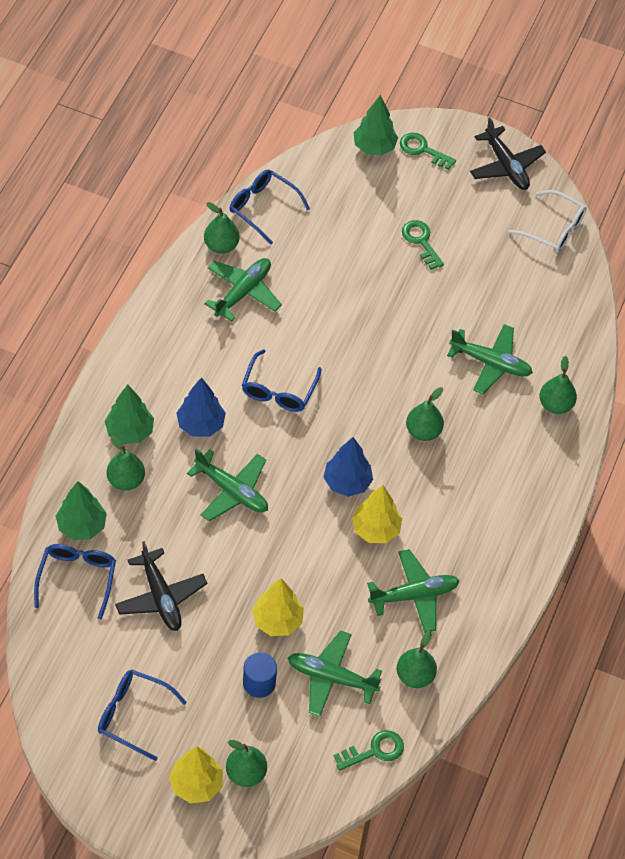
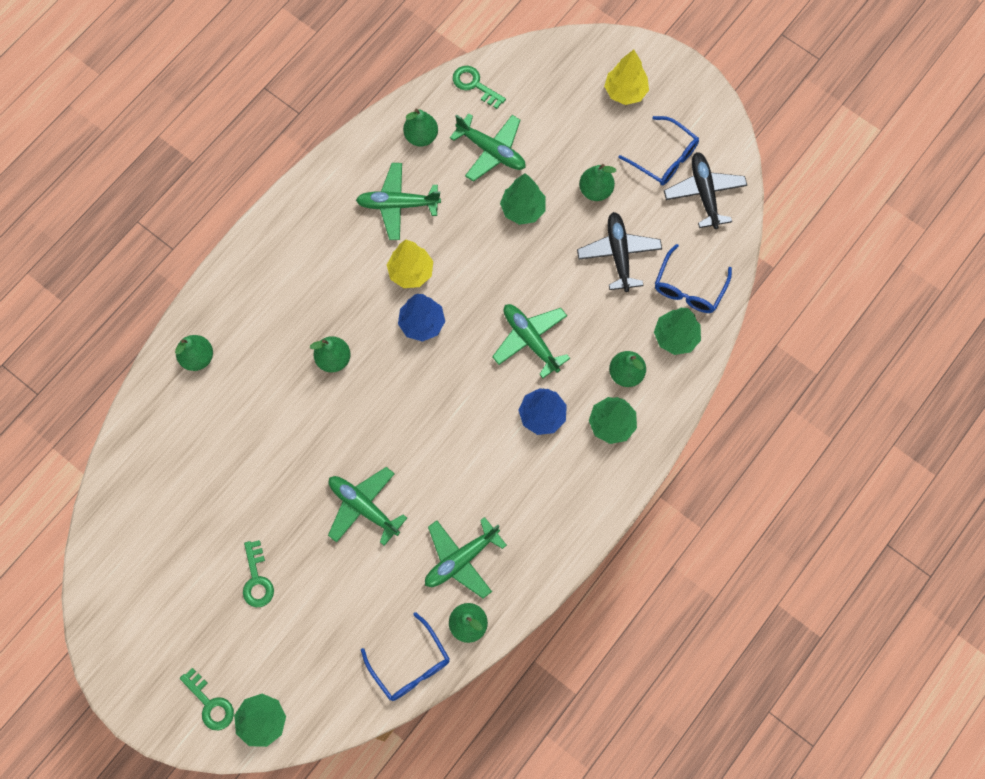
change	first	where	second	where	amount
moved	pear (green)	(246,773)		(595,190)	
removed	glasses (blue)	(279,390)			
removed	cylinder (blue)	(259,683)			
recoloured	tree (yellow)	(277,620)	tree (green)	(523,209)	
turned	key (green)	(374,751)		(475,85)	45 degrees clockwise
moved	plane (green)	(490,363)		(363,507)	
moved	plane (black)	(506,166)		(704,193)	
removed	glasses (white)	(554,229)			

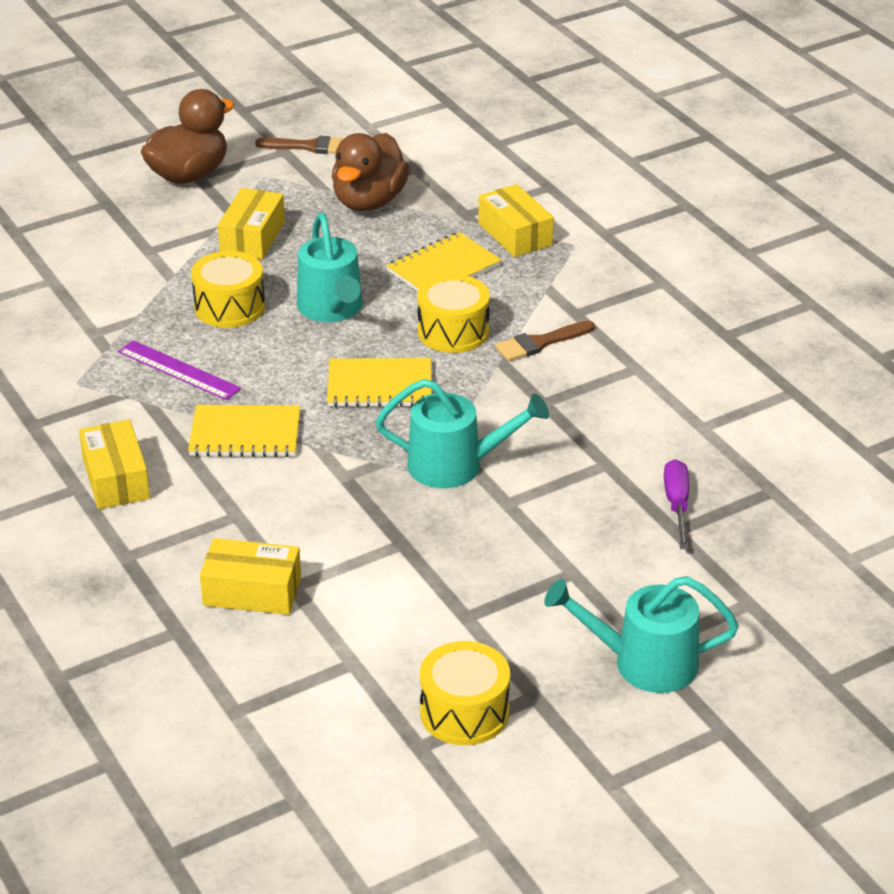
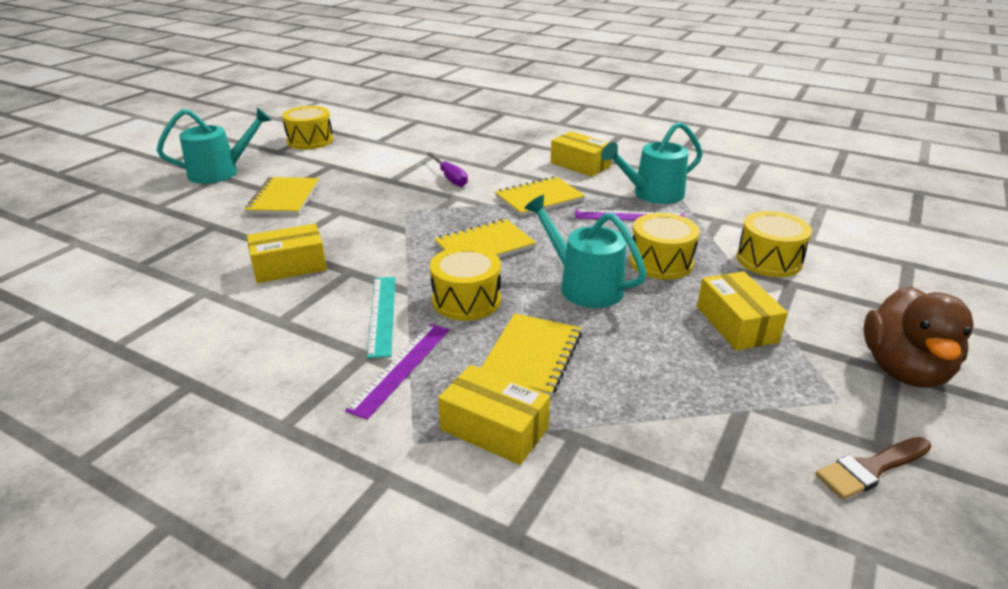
change	first	where	second	where	amount
moved	box (yellow)	(252,591)		(289,266)	
removed	duck (brown)	(369,201)			
moved	watering can (turquoise)	(456,465)		(652,194)	
replaced	brush (brown)	(540,343)	ruler (turquoise)	(382,315)	
moved	screwdriver (purple)	(677,505)		(450,178)	
added			notebook (yellow)	(284,198)	
added			ruler (purple)	(401,368)	
added			drum (yellow)	(769,260)	

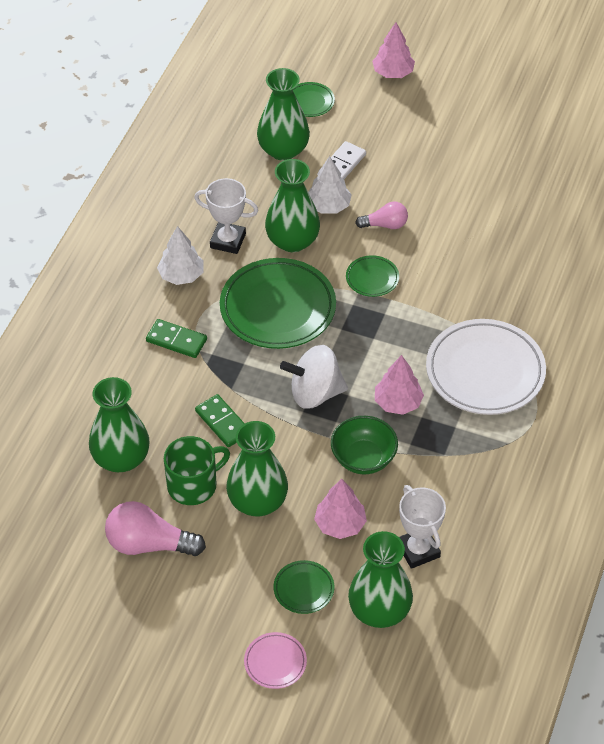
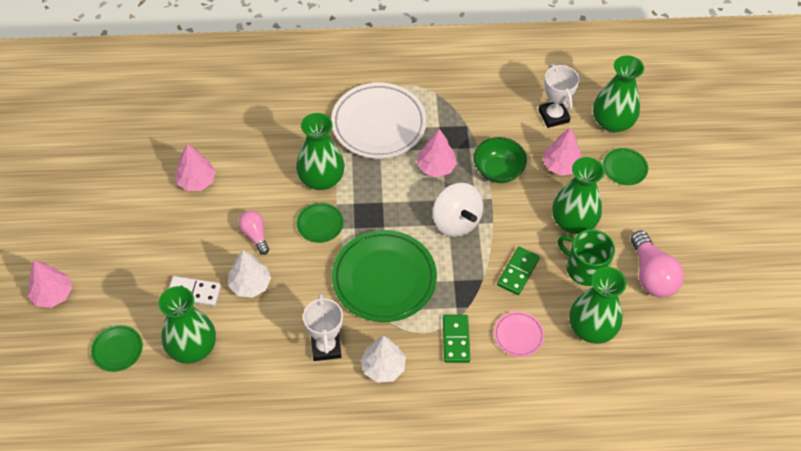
change	first	where	second	where	amount
moved	plate (pink)	(275,662)		(518,335)	
moved	vase (green)	(292,241)		(321,179)	
turned	trophy (white)	(418,550)		(553,116)	60 degrees counterclockwise
added			tree (pink)	(197,181)	

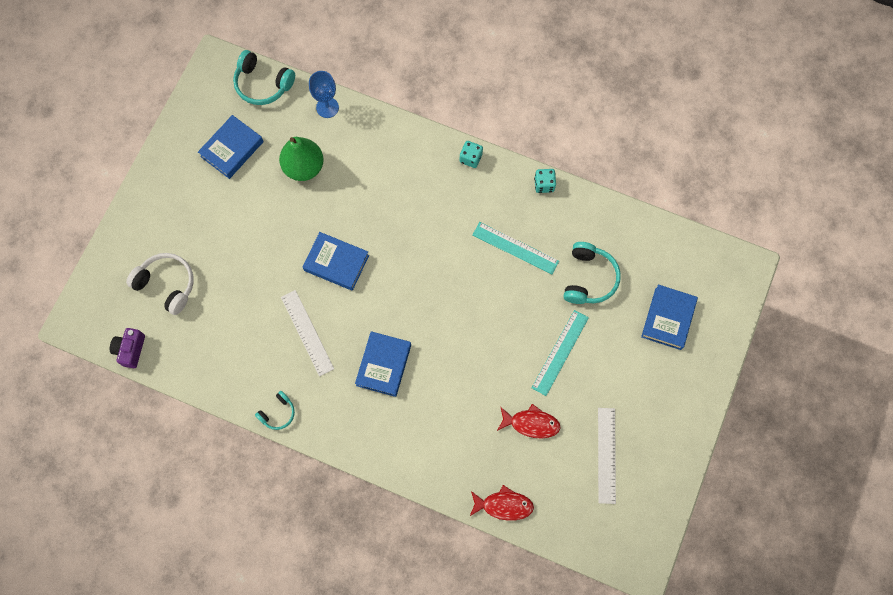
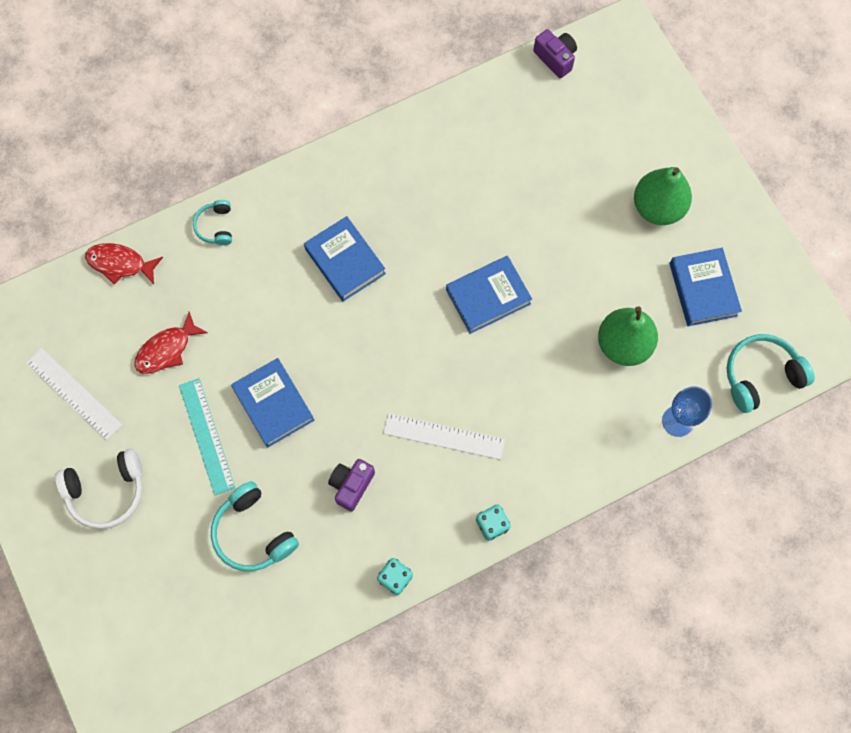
change	first	where	second	where	amount
moved	headphones (white)	(167,284)		(107,491)	
moved	headphones (turquoise)	(278,413)		(215,226)	
moved	ruler (white)	(307,332)		(443,436)	
turned	fish (red)	(504,505)		(120,264)	60 degrees clockwise
replaced	ruler (turquoise)	(515,248)	camera (purple)	(351,485)	
moved	book (blue)	(668,318)		(273,404)	
added			pear (green)	(657,207)	

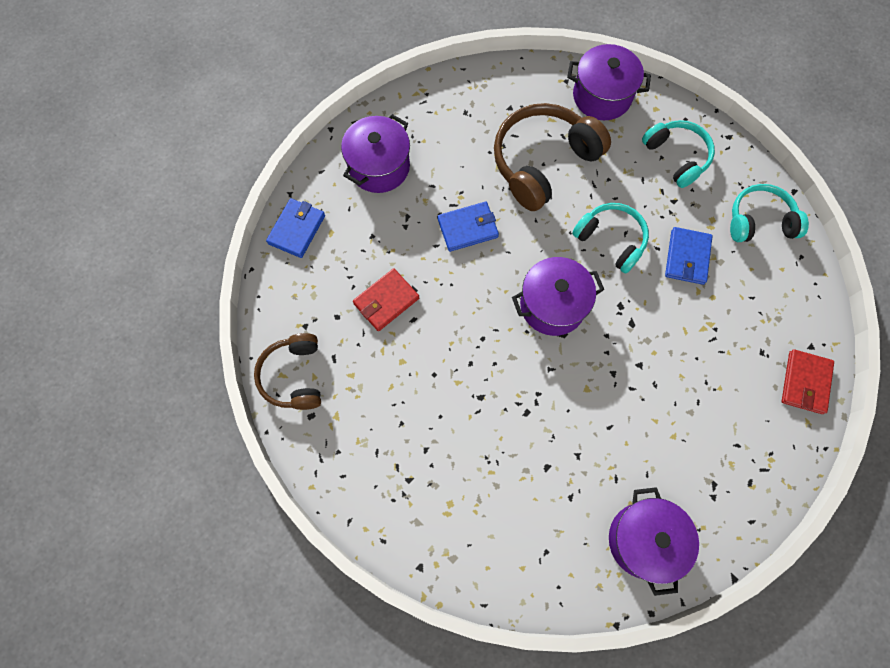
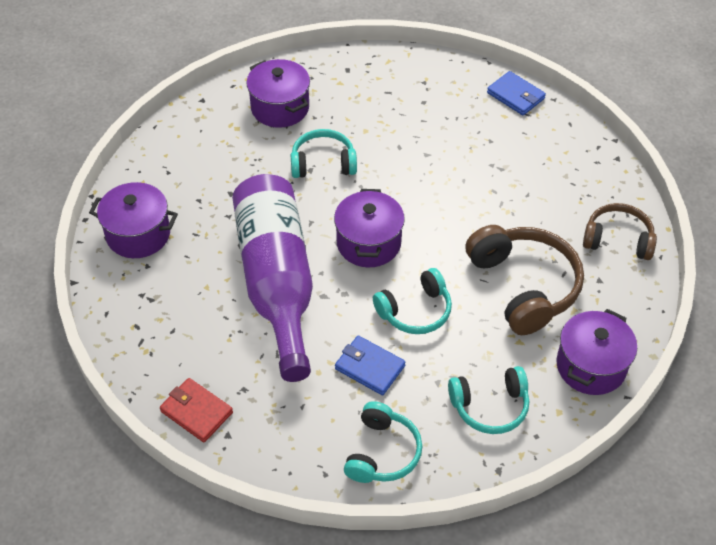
change	first	where	second	where	amount
moved	headphones (brown)	(294,376)		(618,239)	
moved	pot (purple)	(379,167)		(280,108)	
removed	wallet (red)	(386,301)			
removed	wallet (blue)	(467,228)			
added			bottle (purple)	(277,282)	
added			headphones (turquoise)	(323,163)	

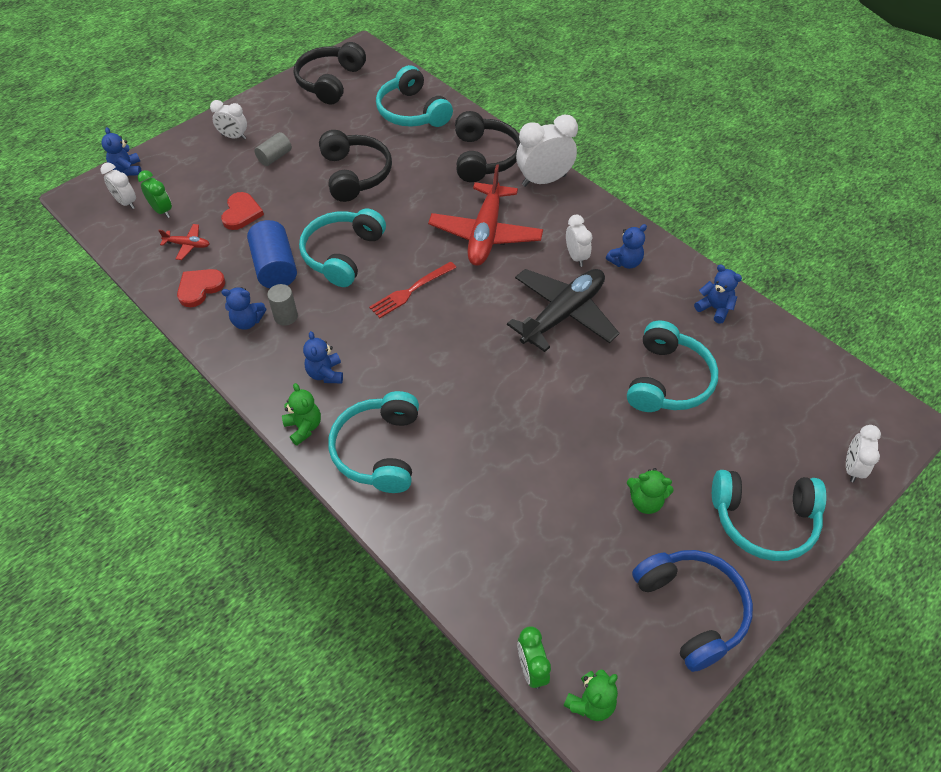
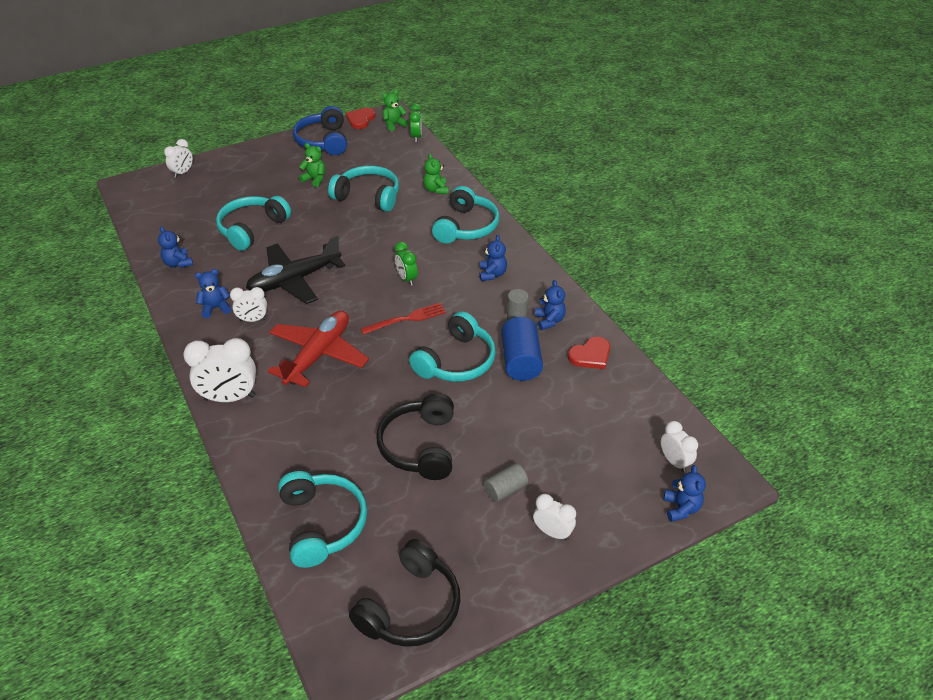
change	first	where	second	where	amount
moved	clock (green)	(162,211)		(407,279)	
removed	plane (red)	(188,245)			
moved	heart (red)	(241,213)		(360,120)	
turned	teddy bear (blue)	(247,321)		(549,320)	60 degrees clockwise
moved	teddy bear (green)	(304,427)		(436,190)	
removed	headphones (black)	(484,157)			
turned	clock (white)	(576,257)		(253,320)	90 degrees counterclockwise
moved	headphones (turquoise)	(763,520)		(368,197)	

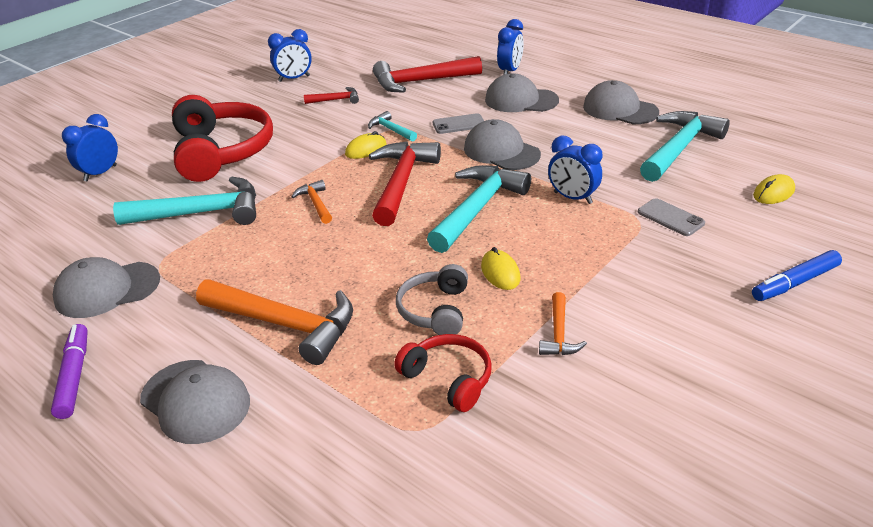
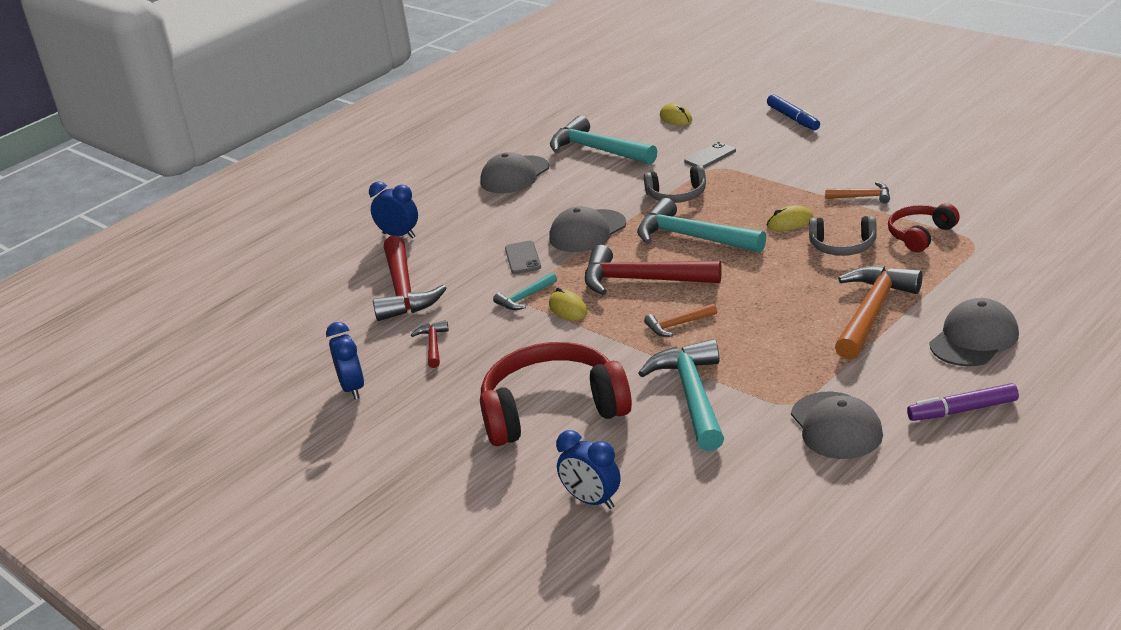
change	first	where	second	where	amount
removed	cap (grey)	(521,100)			
replaced	clock (blue)	(572,198)	headphones (grey)	(677,195)	

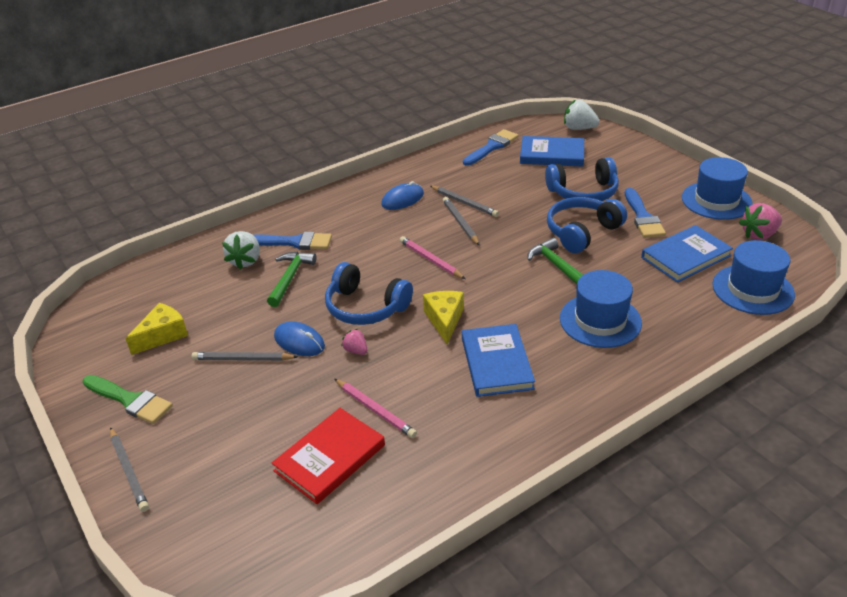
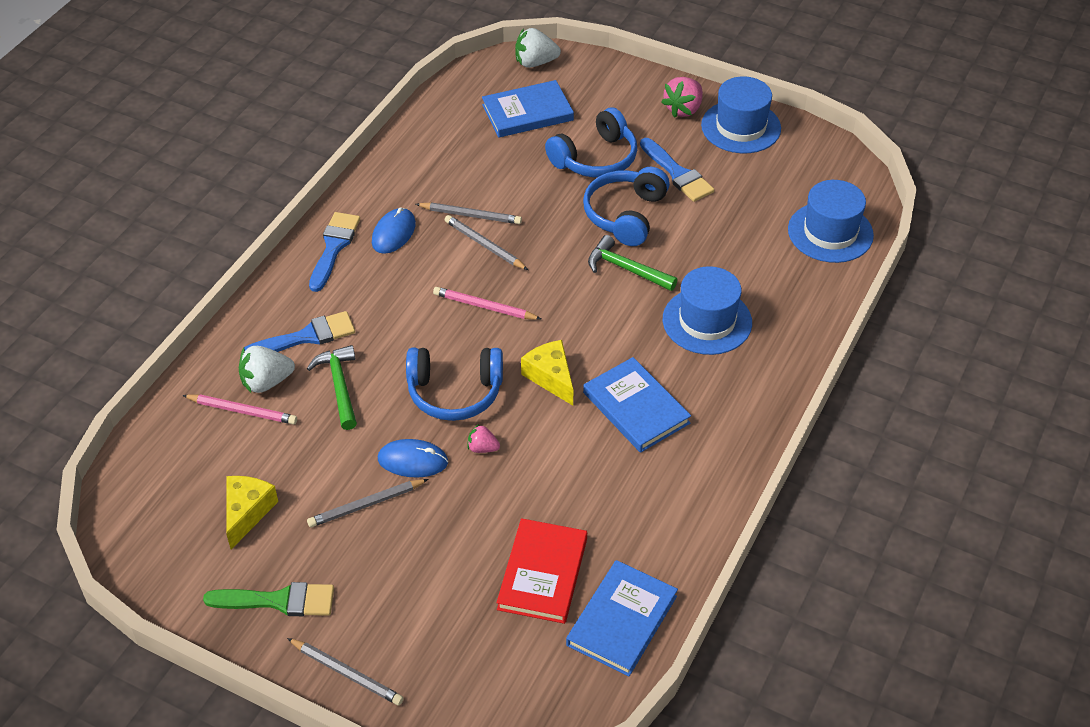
change	first	where	second	where	amount
turned	strawberry (white)	(245,261)		(266,382)	90 degrees clockwise
moved	pencil (pink)	(375,410)		(242,411)	
moved	brush (blue)	(492,147)		(334,247)	
moved	book (blue)	(685,256)		(621,620)	
moved	strawberry (pink)	(759,235)		(683,109)	

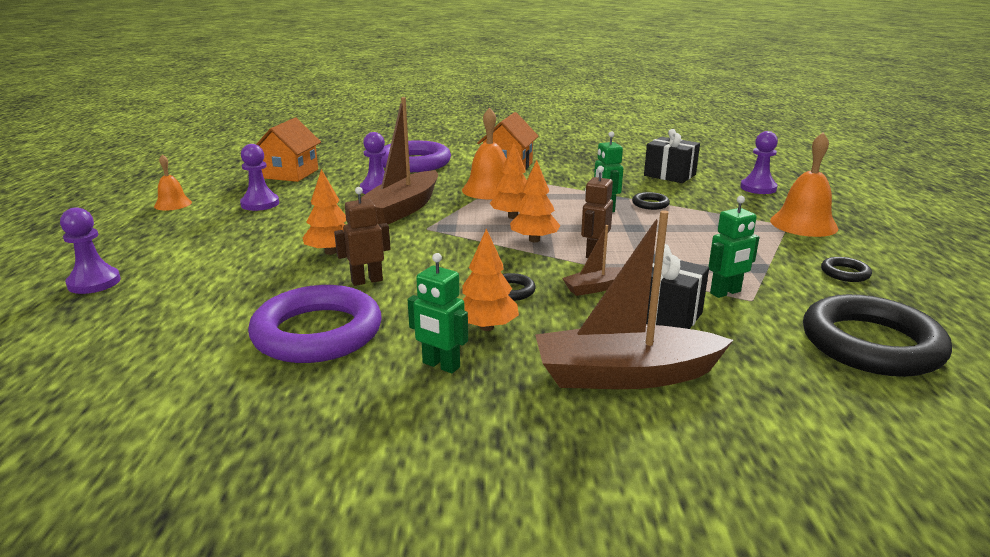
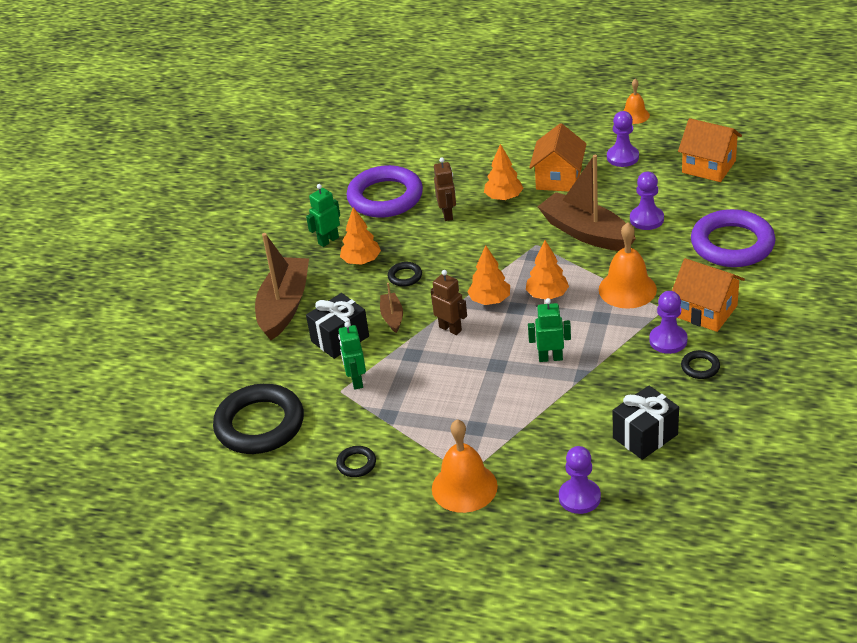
change	first	where	second	where	amount
moved	pawn (purple)	(94,282)		(668,340)	
moved	ring (black)	(650,204)		(700,367)	
added			house (orange)	(558,178)	

